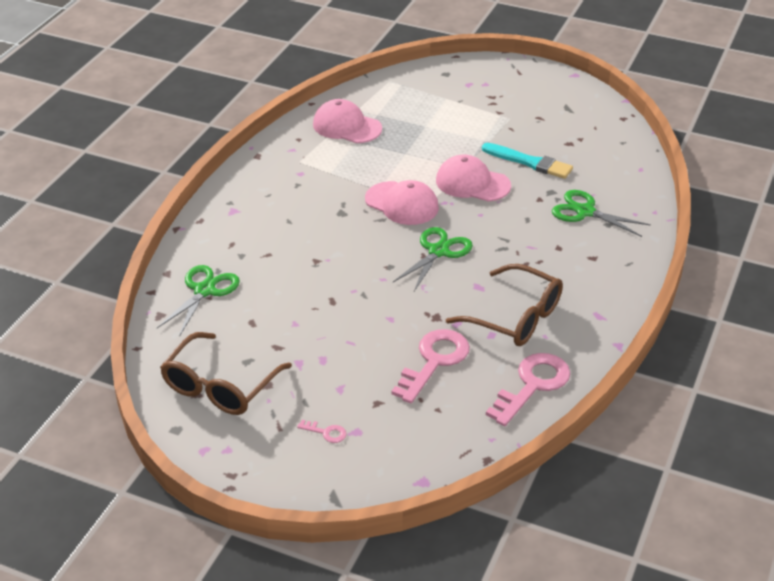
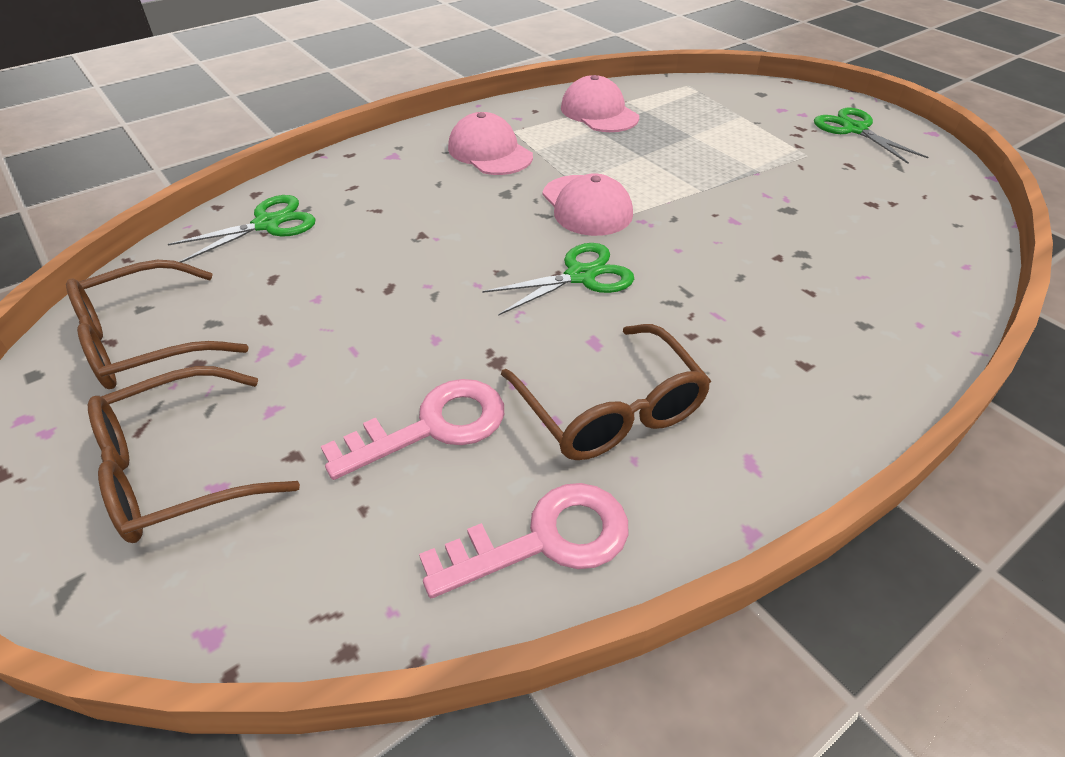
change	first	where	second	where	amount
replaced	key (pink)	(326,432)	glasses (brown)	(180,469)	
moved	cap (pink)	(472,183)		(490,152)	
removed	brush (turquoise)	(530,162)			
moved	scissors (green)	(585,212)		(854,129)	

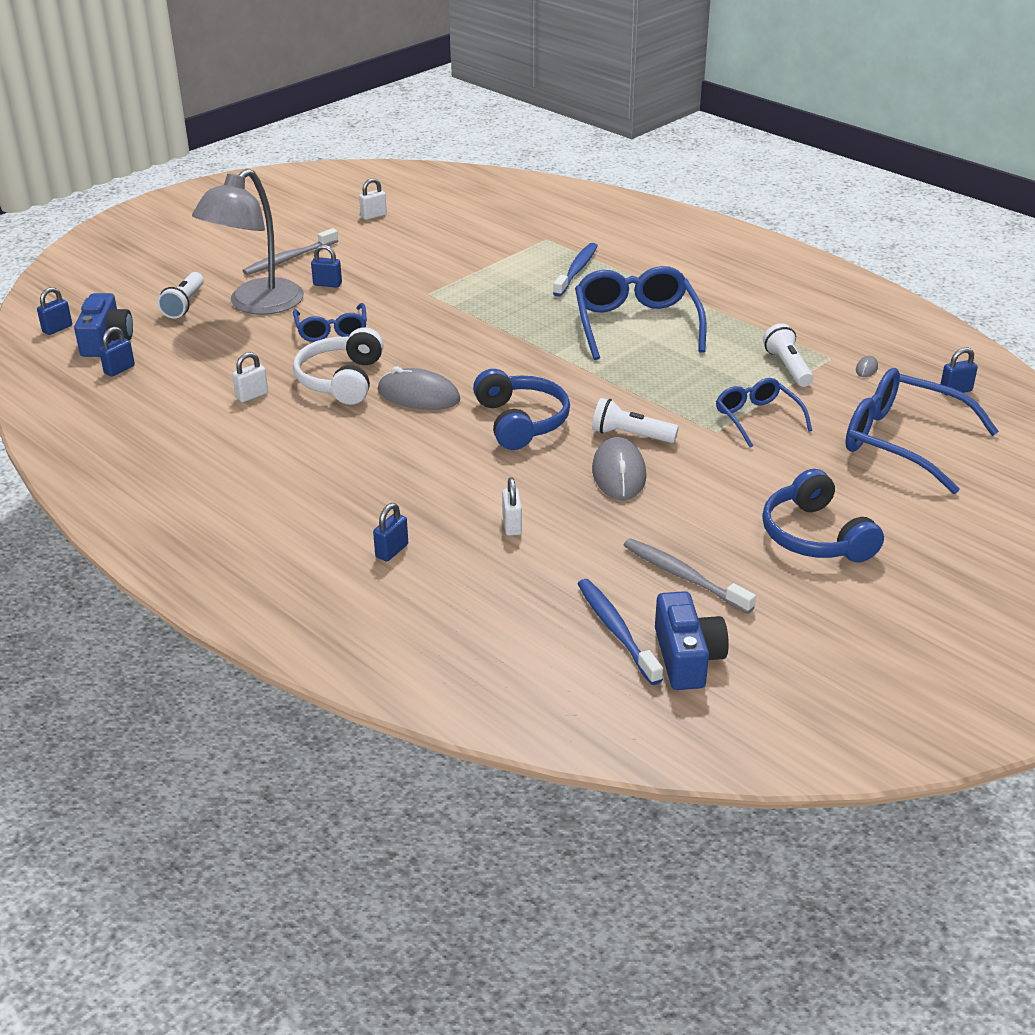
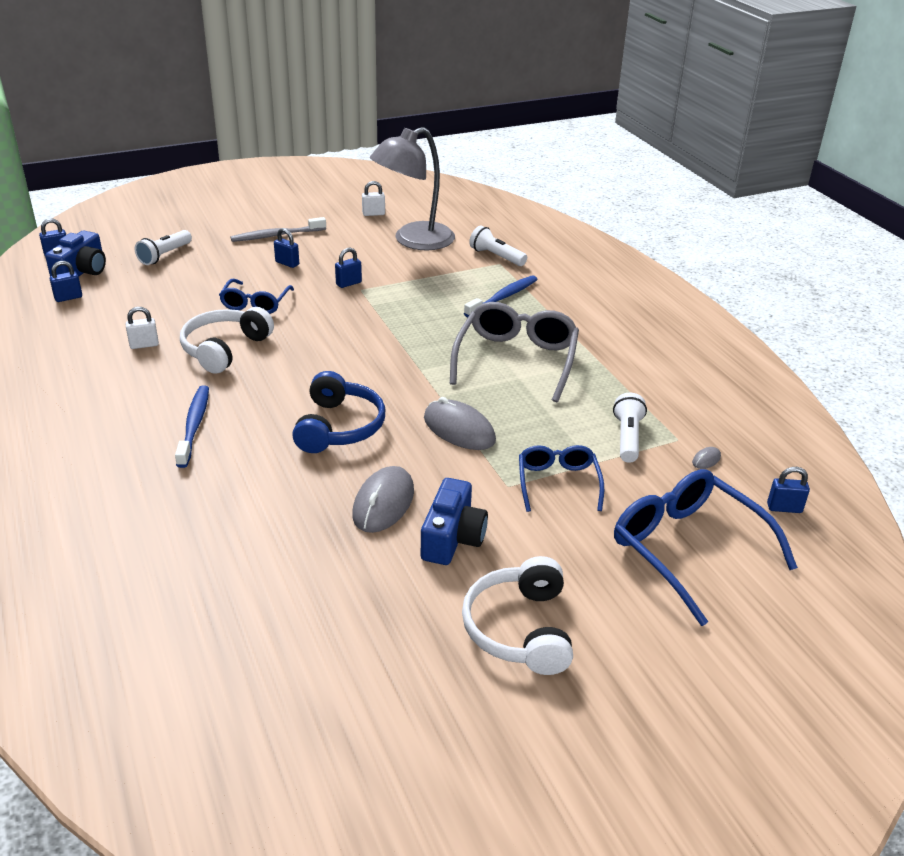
change	first	where	second	where	amount
moved	lamp (grey)	(256,305)		(413,241)	
moved	padlock (blue)	(392,551)		(348,283)	
moved	mouse (grey)	(418,395)		(459,429)	
removed	padlock (white)	(512,525)			
recoloured	glasses (blue)	(636,324)	glasses (grey)	(516,360)	
moved	toothbrush (blue)	(616,631)		(194,425)	
moved	flashlight (white)	(630,435)		(496,256)	
removed	toothbrush (grey)	(683,576)			
moved	camera (blue)	(687,657)		(452,538)	
recoloured	headphones (blue)	(815,536)	headphones (white)	(520,629)	

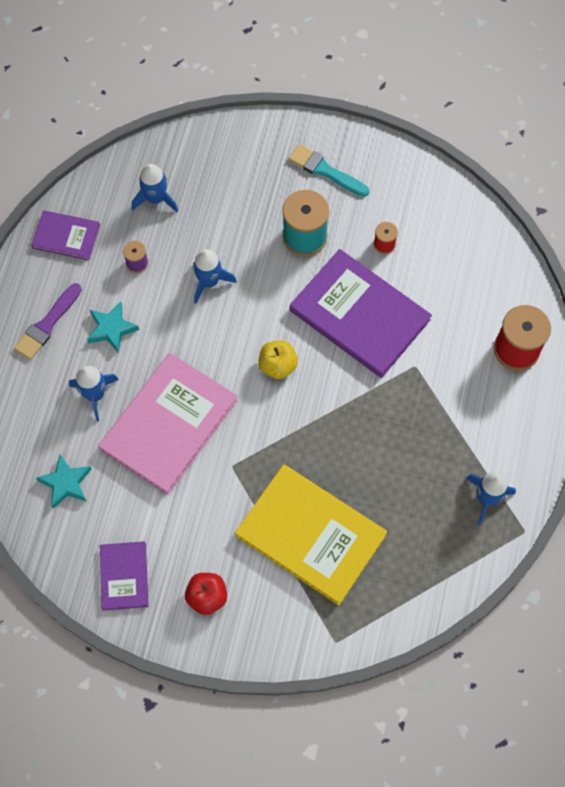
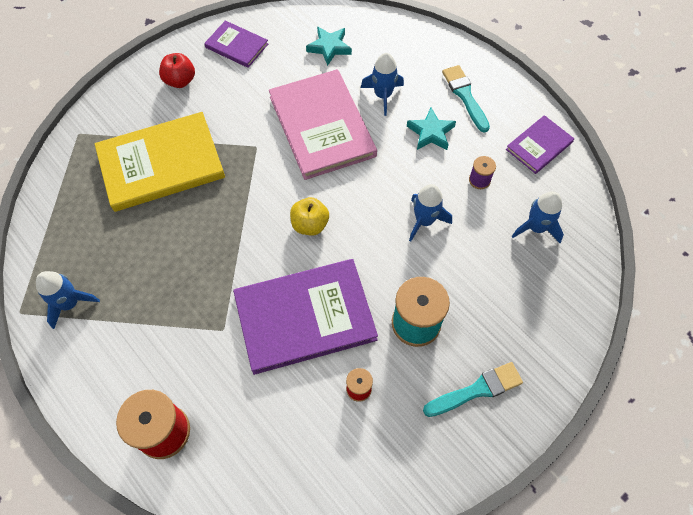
change	first	where	second	where	amount
recoloured	brush (purple)	(47,324)	brush (turquoise)	(465,96)	

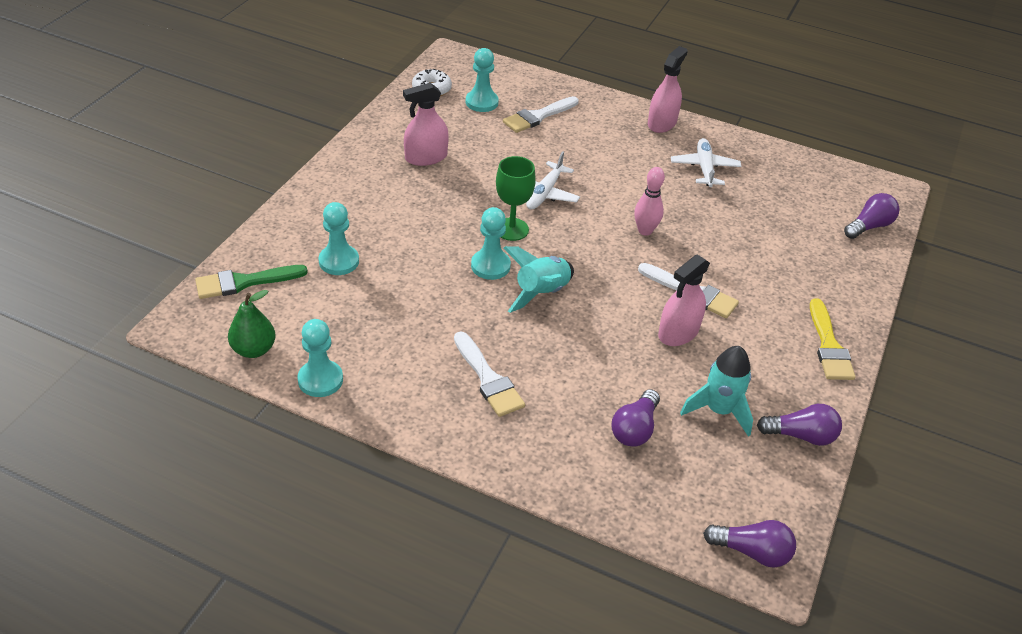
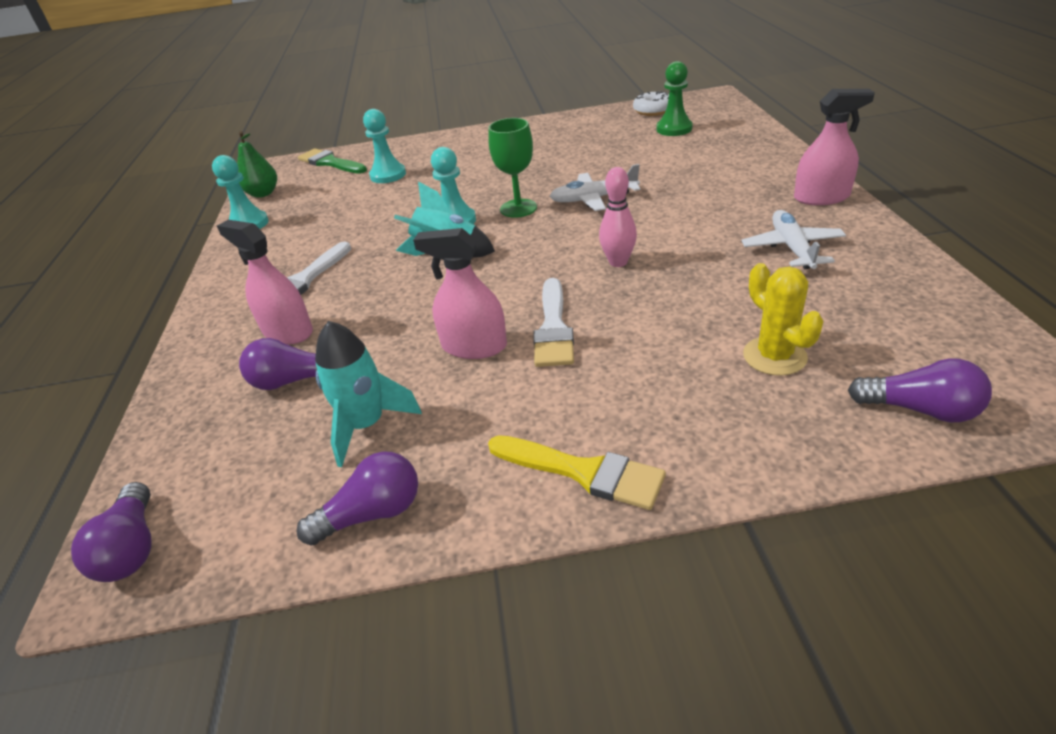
change	first	where	second	where	amount
moved	spray bottle (pink)	(426,157)		(288,331)	
recoloured	pawn (turquoise)	(481,102)	pawn (green)	(674,129)	
removed	brush (white)	(538,116)			
turned	plane (white)	(704,168)		(792,248)	60 degrees counterclockwise
turned	light bulb (purple)	(801,435)		(372,514)	90 degrees counterclockwise
turned	brush (yellow)	(829,346)		(584,472)	120 degrees counterclockwise
added			cactus (yellow)	(774,356)	

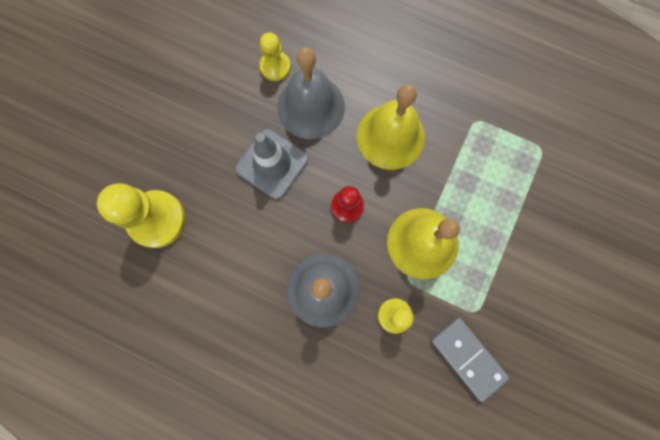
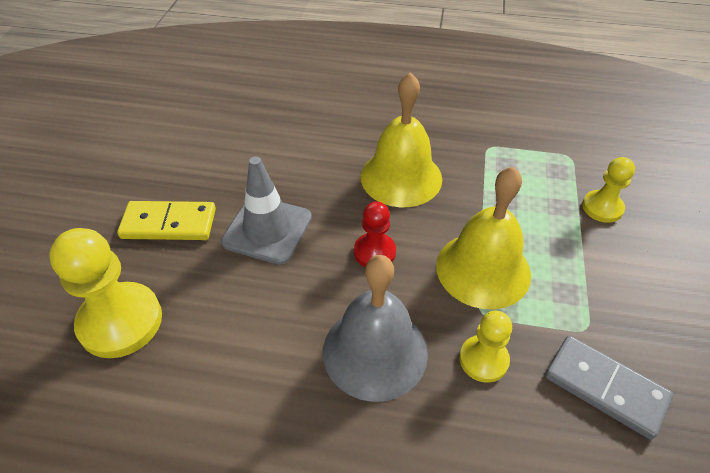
change	first	where	second	where	amount
moved	pawn (yellow)	(275,67)		(602,207)	
removed	bell (grey)	(311,107)			
added			domino (yellow)	(169,224)	

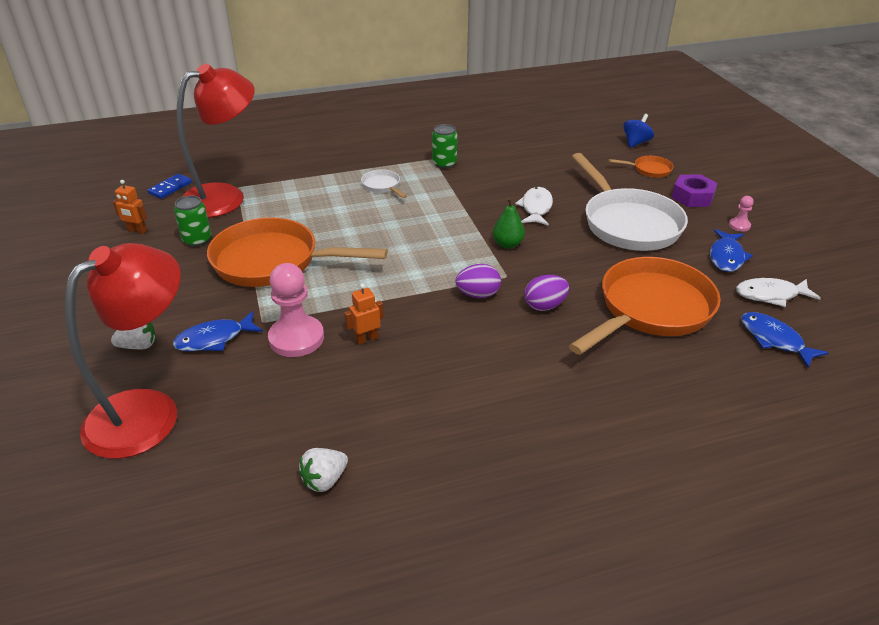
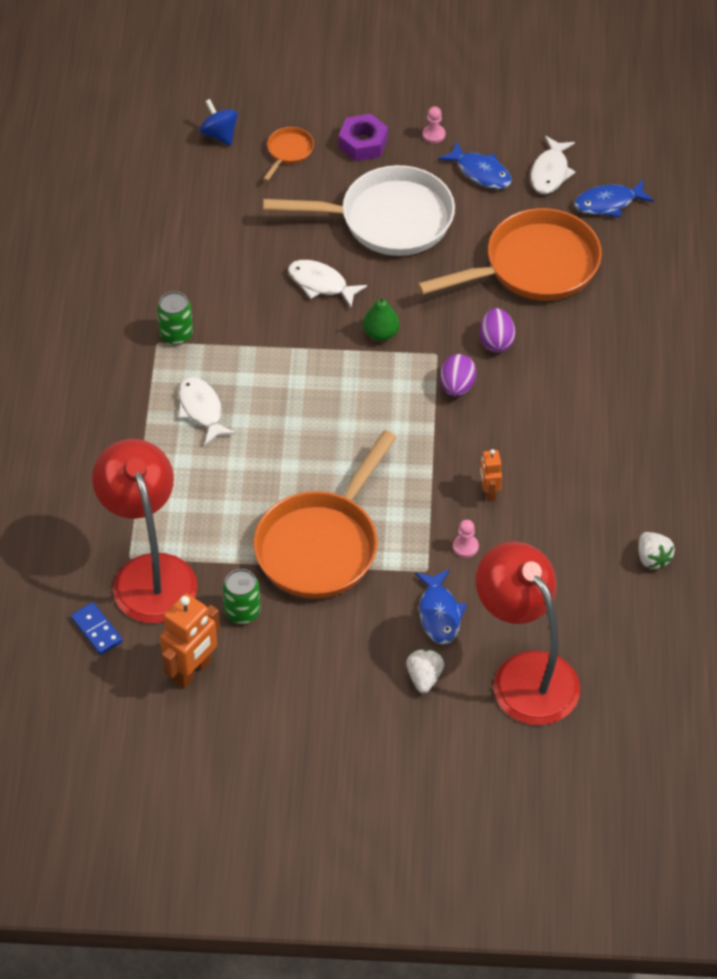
change	first	where	second	where	amount
resized	robot (orange)	(137,231)		(192,671)	x1.80
resized	pawn (pink)	(296,338)		(465,547)	x0.46
replaced	pan (white)	(382,186)	fish (white)	(201,410)	
turned	pan (orange)	(651,309)		(534,266)	90 degrees clockwise

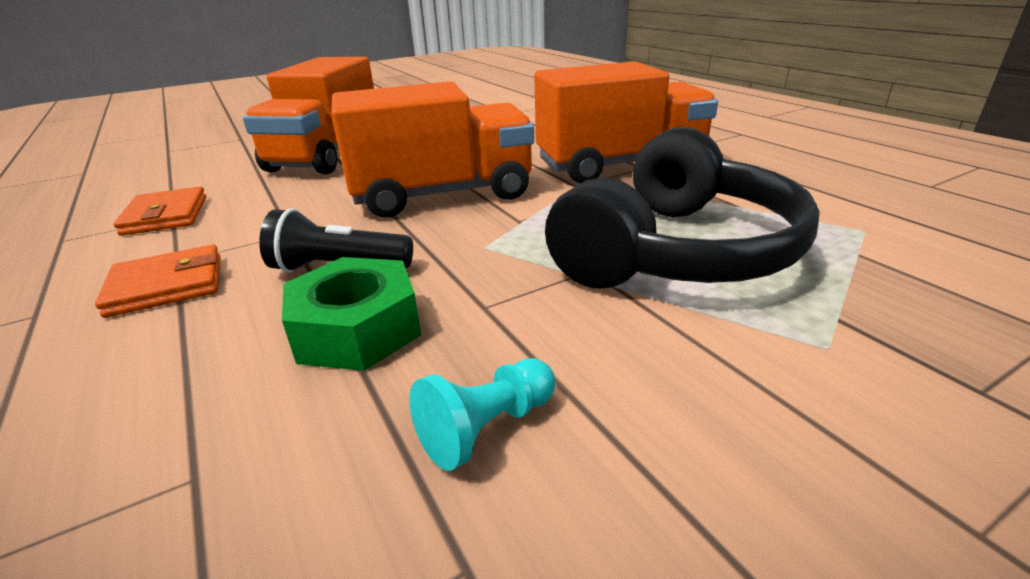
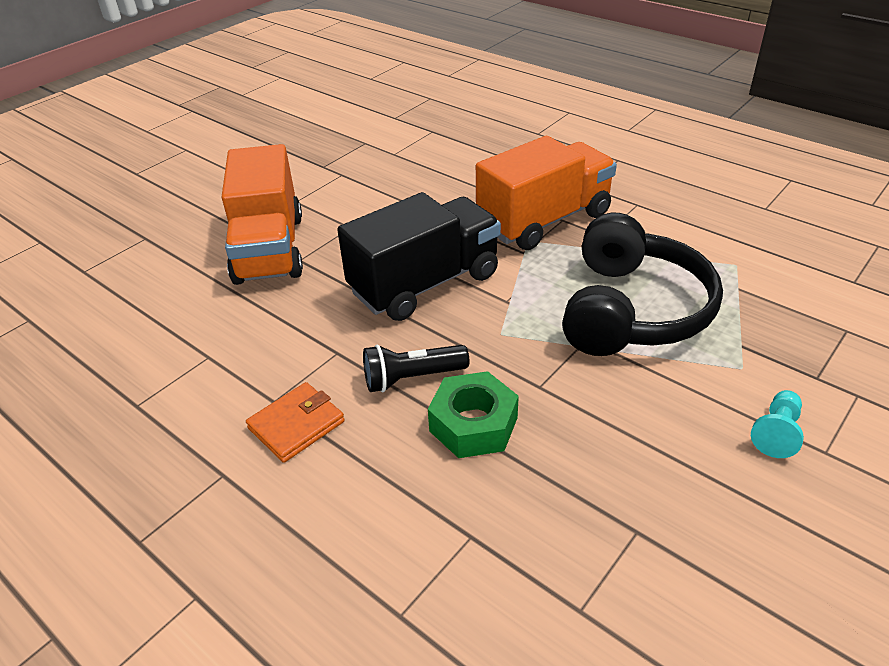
change	first	where	second	where	amount
removed	wallet (orange)	(166,216)			
recoloured	truck (orange)	(442,195)	truck (black)	(425,283)	
moved	pawn (turquoise)	(487,428)		(776,433)	

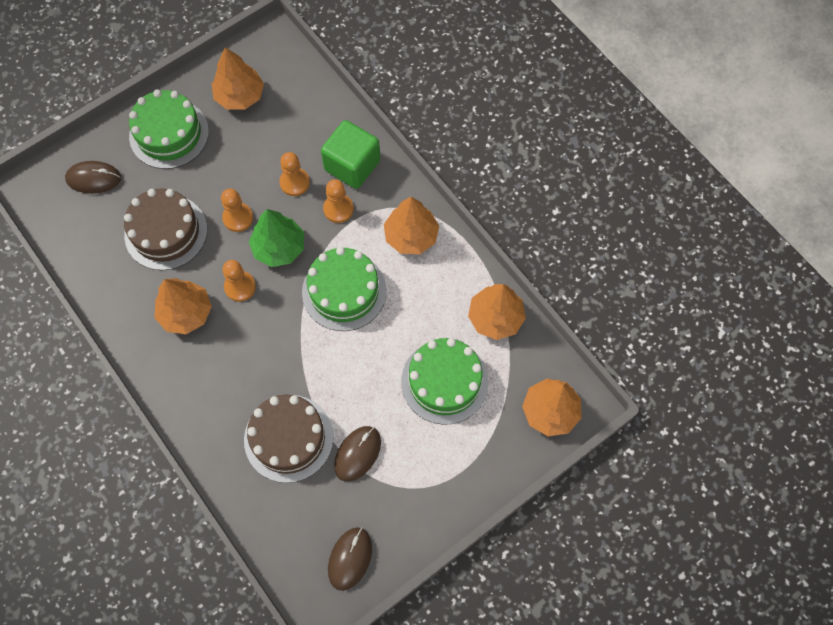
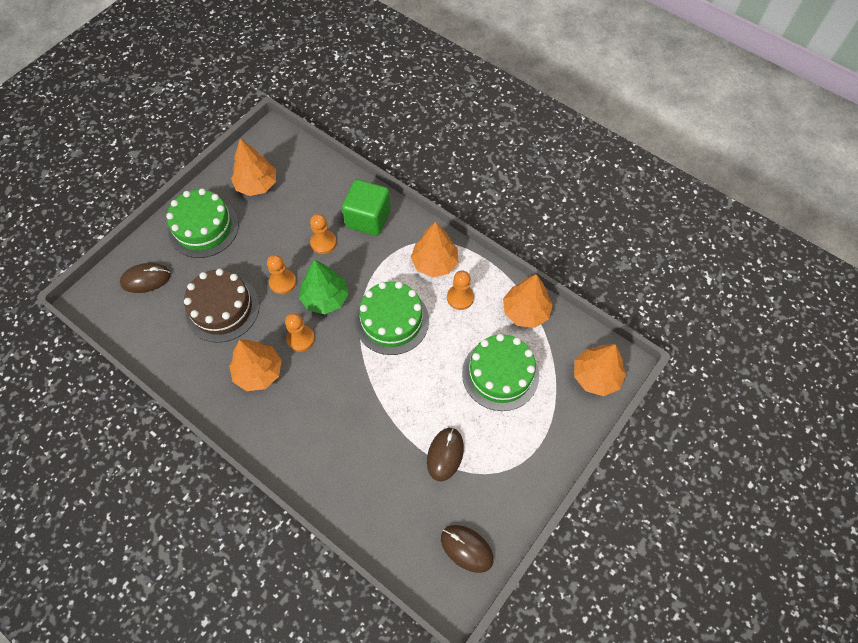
change	first	where	second	where	amount
removed	cake (brown)	(288,438)			
moved	pawn (orange)	(338,209)		(460,297)	
turned	mouse (brown)	(350,558)		(466,548)	60 degrees counterclockwise

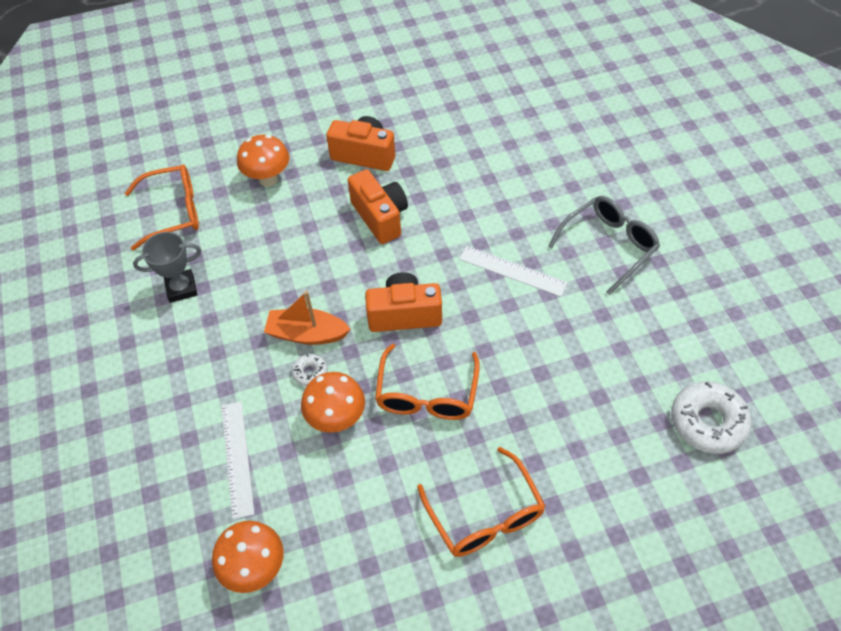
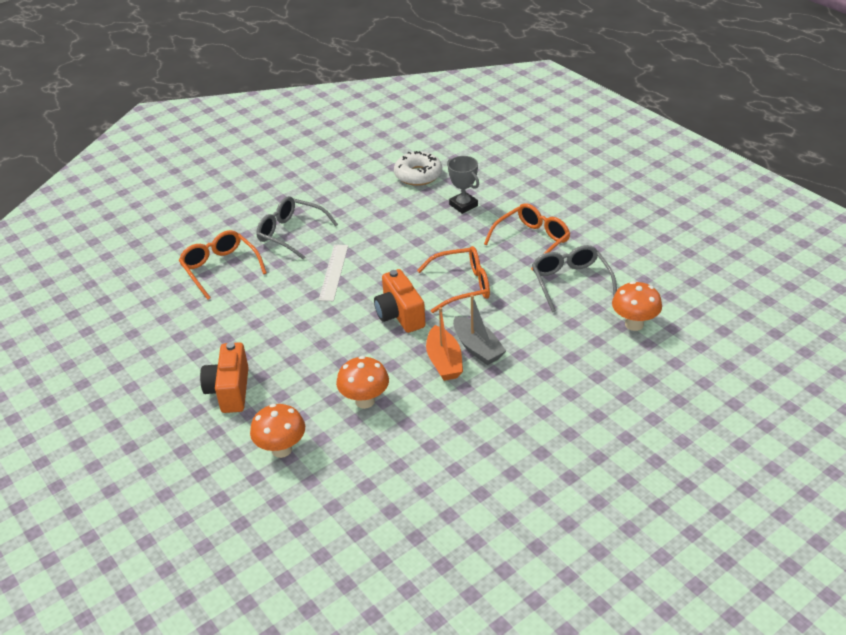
change	first	where	second	where	amount
moved	glasses (orange)	(173,212)		(220,269)	
moved	trophy (grey)	(181,288)		(463,205)	
removed	ruler (white)	(237,458)			
replaced	donut (white)	(310,373)	boat (grey)	(477,348)	
moved	mushroom (orange)	(336,418)		(365,401)	
removed	camera (orange)	(380,217)			
added			glasses (grey)	(571,282)	

